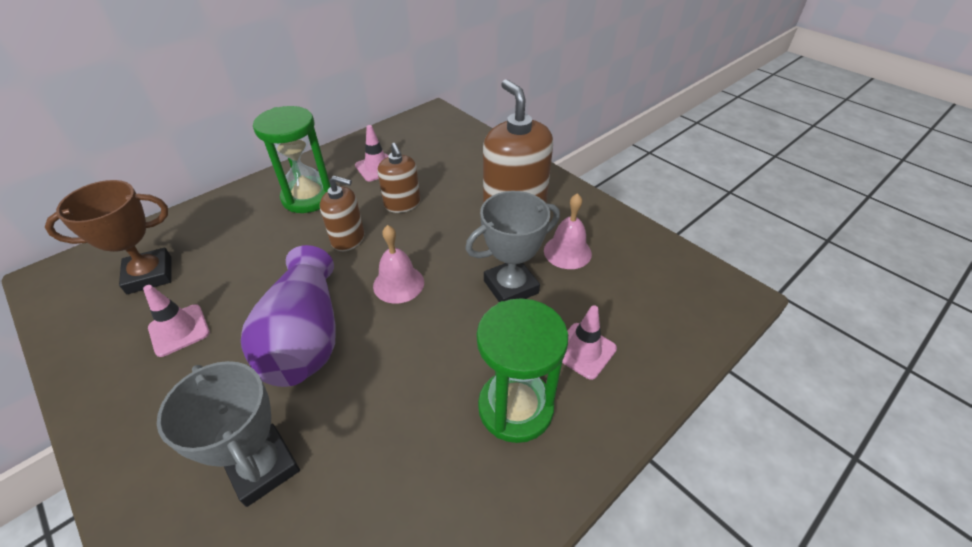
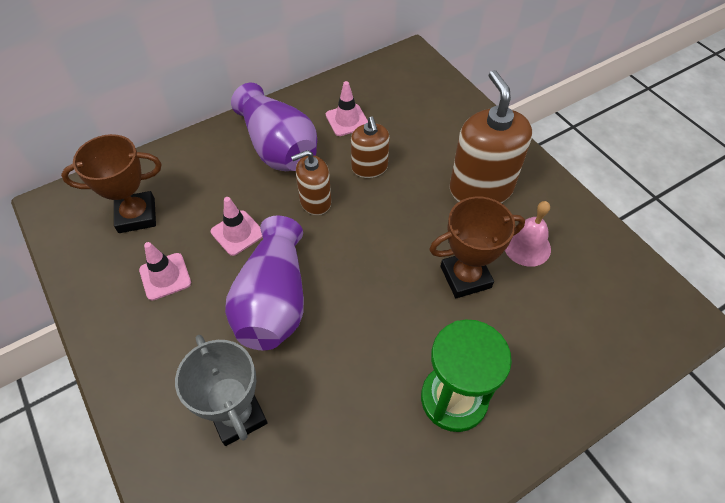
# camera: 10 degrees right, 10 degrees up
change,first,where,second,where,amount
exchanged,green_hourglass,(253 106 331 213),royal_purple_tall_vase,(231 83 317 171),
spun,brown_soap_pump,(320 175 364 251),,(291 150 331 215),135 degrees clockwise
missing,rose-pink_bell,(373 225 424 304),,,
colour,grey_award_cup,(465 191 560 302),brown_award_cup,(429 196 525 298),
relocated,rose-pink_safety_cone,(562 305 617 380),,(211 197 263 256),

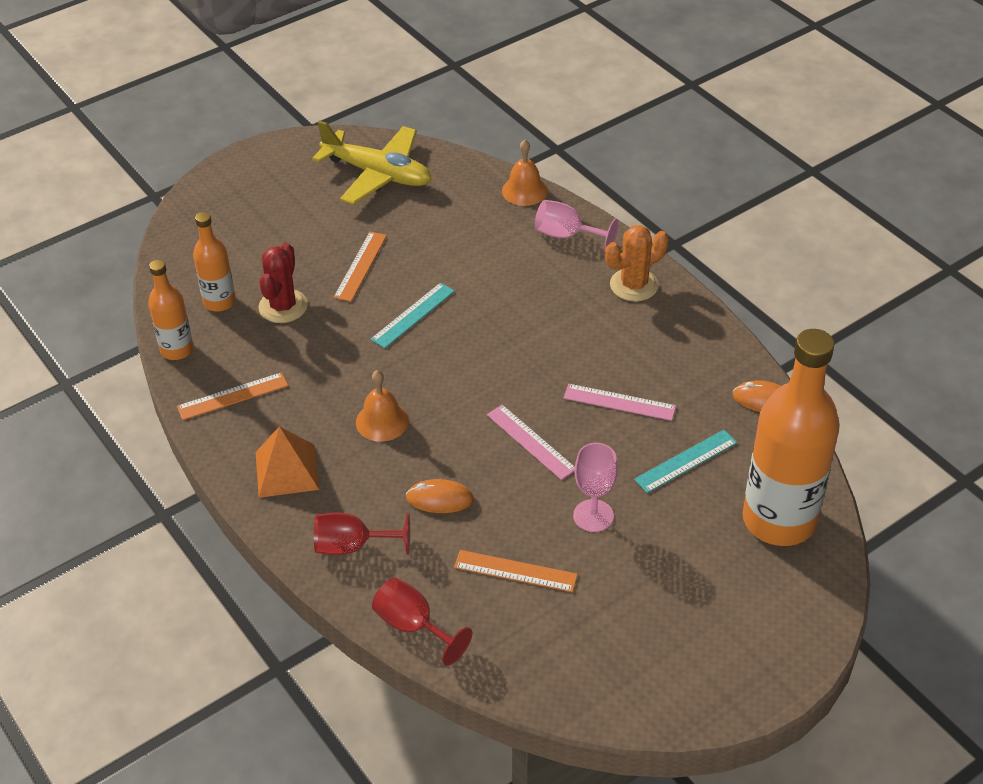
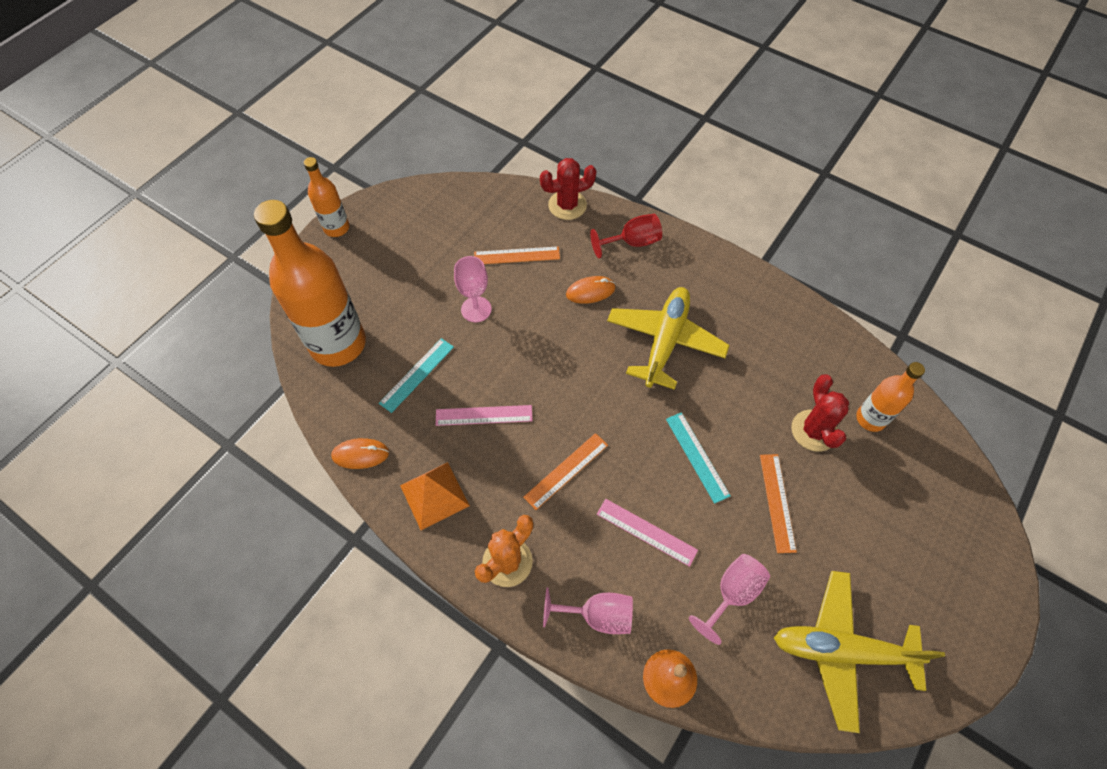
# camera: 160 degrees right, 15 degrees up
change,first,where,second,where,amount
relocated,orange_flask,(148 260 194 360),,(304 157 350 237),
relocated,orange_straightedge,(177 372 288 420),,(523 433 608 510),
relocated,orange_solid_pyramid,(255 426 319 498),,(400 462 470 530),
exchanged,orange_bell,(356 370 409 442),bright_yellow_toy_plane,(607 287 729 390),
spun,turquoise_straightedge,(370 283 455 348),,(666 412 731 504),45 degrees counterclockwise
exchanged,scarlet_wine_glass,(372 577 472 666),scarlet_cactus,(540 158 596 220),
relocated,rose-pink_straightedge,(487 405 575 480),,(597 499 698 567),
appeared,,,rose-pink_wine_glass,(689 554 770 645),

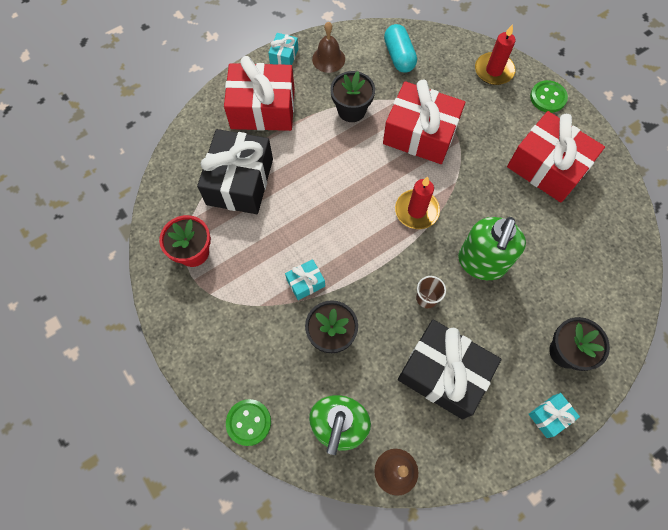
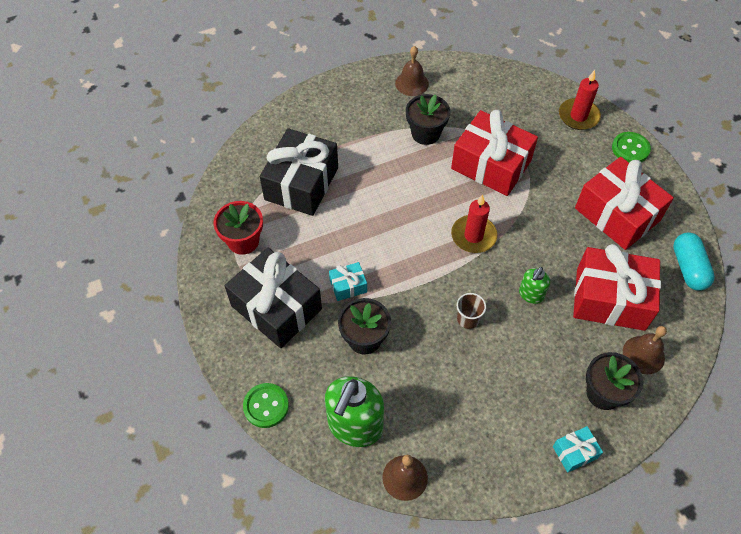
# camera: 10 degrees right, 10 degrees down
change,first,where,second,where,amount
relocated,scarlet_wrapped_gift,(224 56 295 131),,(573 244 661 331),
missing,turquoise_wrapped_gift,(268 33 298 65),,,
relocated,turquoise_capsule,(384 24 417 73),,(673 232 715 291),
relocated,black_wrapped_gift,(398 320 501 419),,(225 247 322 348),
size,green_soap_pump,(458 217 526 280),,(519 267 550 304),x0.51
appeared,,,brown_bell,(623 326 667 374),

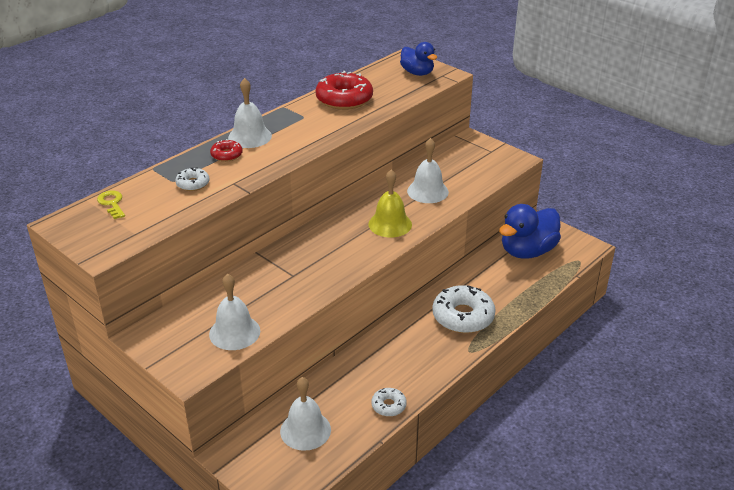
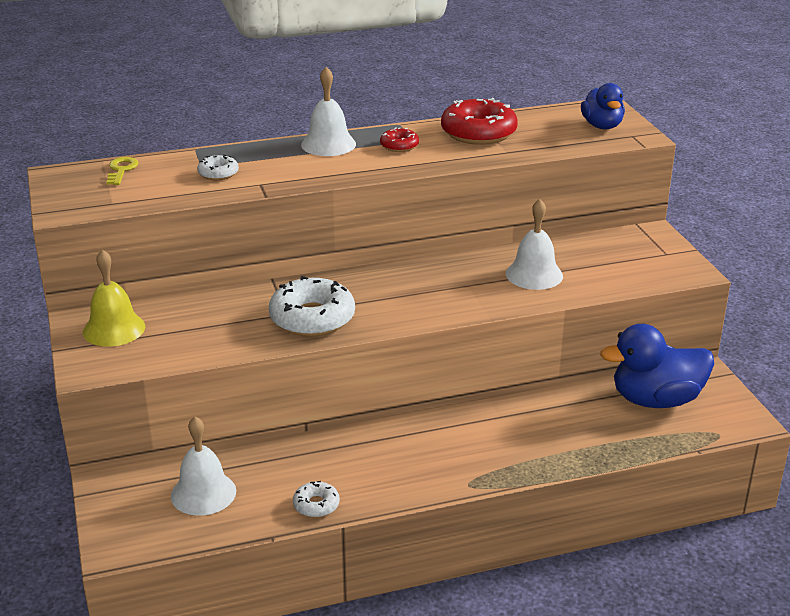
# camera: 30 degrees right, 5 degrees down
change,first,where,second,where,amount
missing,white_bell,(209 274 260 350),,,
relocated,scarlet_donut,(210 139 242 162),,(380 127 419 152),
relocated,bright_yellow_bell,(368 169 412 238),,(83 249 145 347),
relocated,white_donut,(432 285 496 333),,(269 276 355 337),

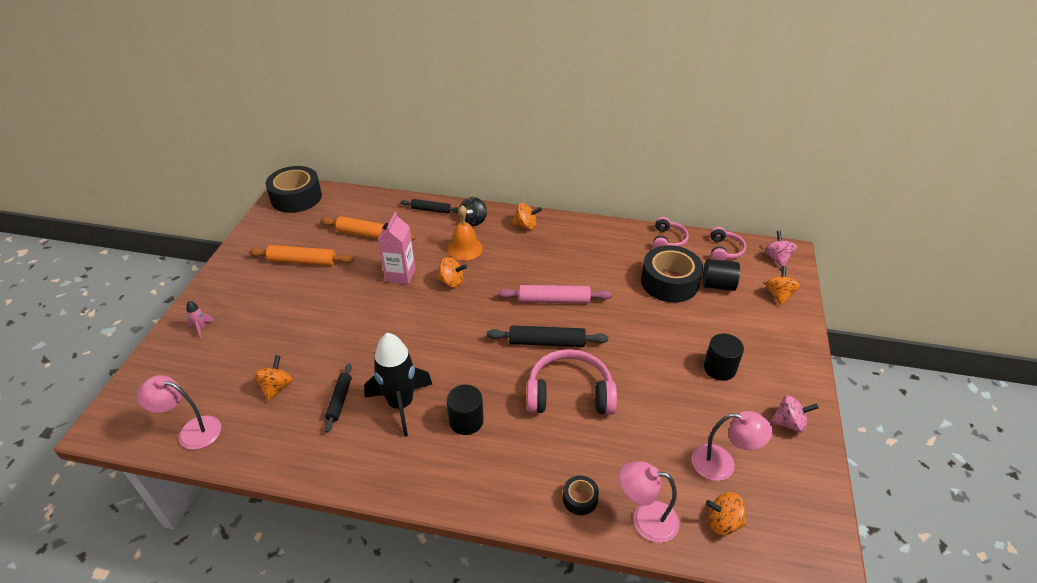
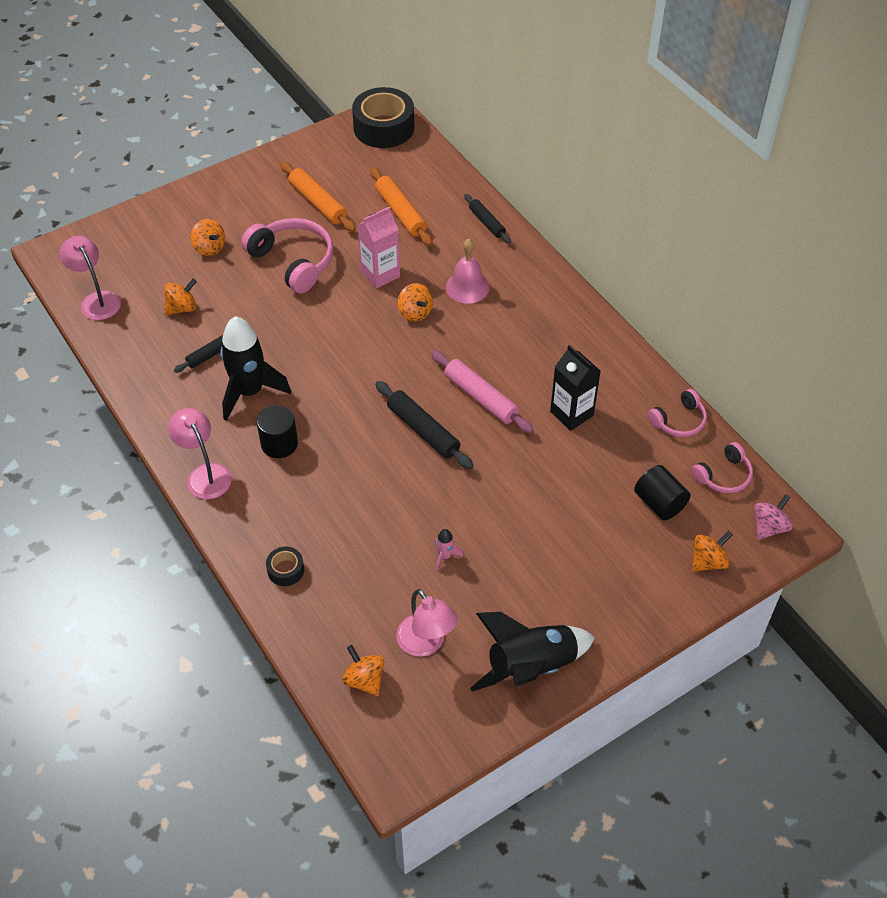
# camera: 45 degrees right, 10 degrees up
change,first,where,second,where,amount
relocated,rose-pink_toy_rocket,(186 301 214 338),,(435 529 463 570),
colour,orange_bell,(448 205 483 260),rose-pink_bell,(446 238 490 304),
missing,black_whirligig,(459 197 487 226),,,
relocated,orange_whirligig,(512 203 542 230),,(190 219 225 256),
relocated,rose-pink_headphones,(527 349 617 414),,(241 218 334 293),
relocated,rose-pink_lamp,(619 461 680 543),,(168 408 232 499),
missing,black_sticky_tape,(641 245 703 303),,,
missing,black_cylinder_shape,(704 334 744 381),,,
exchanged,rose-pink_whirligig,(771 395 819 433),black_toy_rocket,(470 612 595 692),
appeared,,,black_juice_carton,(550 345 600 431),

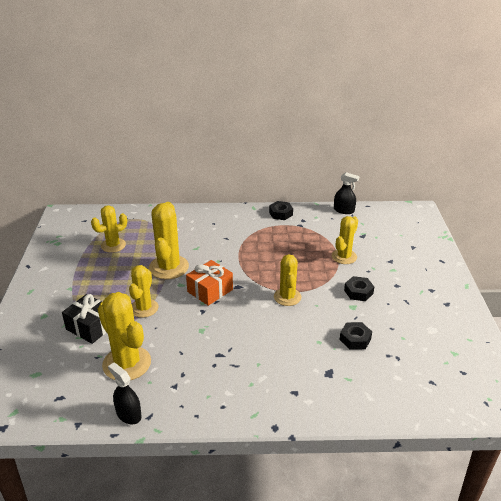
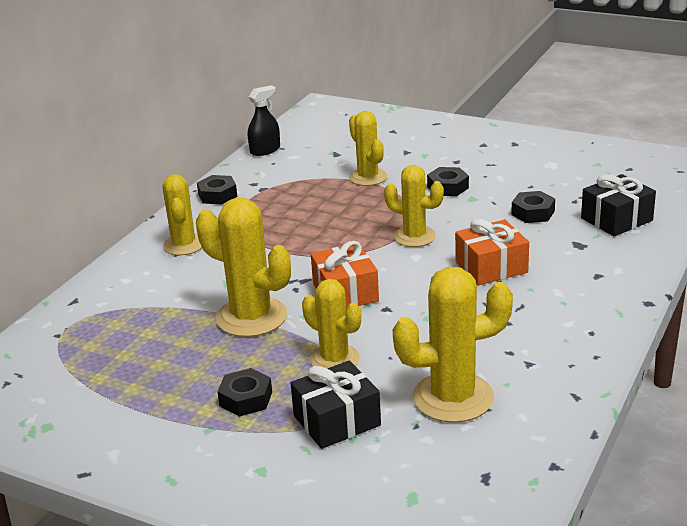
# camera: 60 degrees left, 5 degrees down
change,first,where,second,where,amount
relocated,bright_yellow_cactus,(91 205 127 253),,(162 174 202 255),
missing,black_sprayer,(108 363 142 424),,,
appeared,,,black_hex_nut,(217 368 272 416),
appeared,,,orange_wrapped_gift,(455 219 529 285),
appeared,,,black_wrapped_gift,(581 174 656 236),

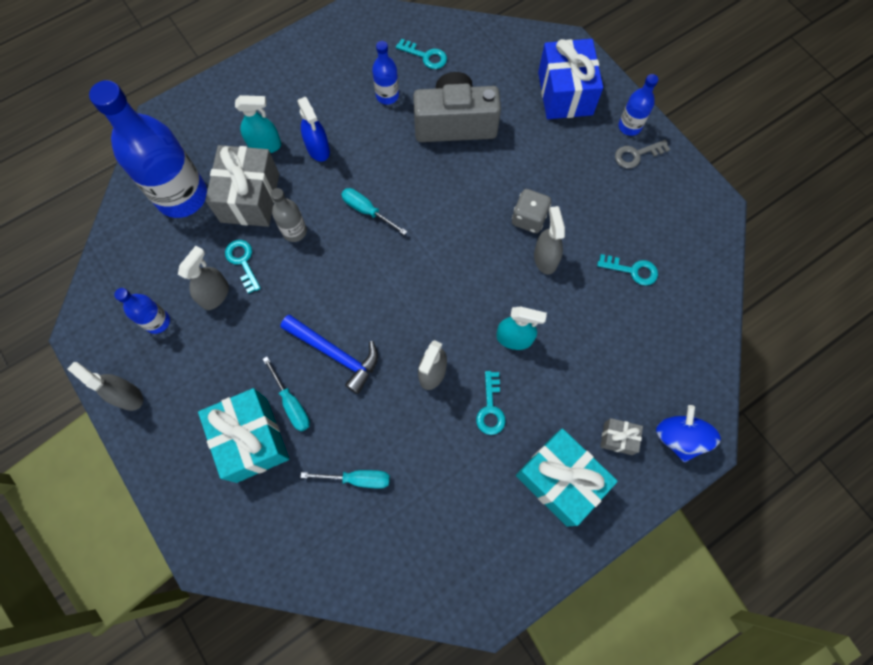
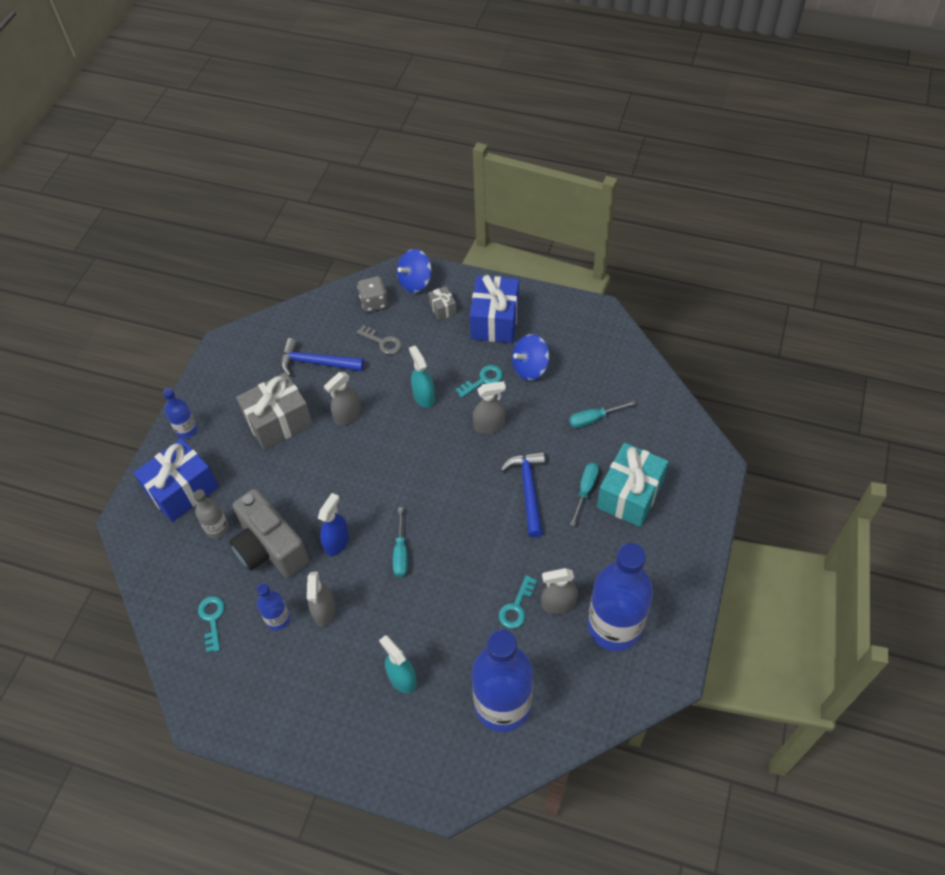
# camera: 125 degrees left, 15 degrees down
change,first,where,second,where,amount
relocated,grey_sprayer,(68 362 143 411),,(307 572 335 627),
size,royal_blue_flask,(114 288 170 334),,(588 543 653 651),x2.14
relocated,grey_wrapped_gift,(205 145 279 227),,(236 372 313 450),
relocated,grey_flask,(271 188 307 242),,(193 490 229 539),
relocated,royal_blue_sprayer,(297 97 330 162),,(318 493 349 556),
spun,turquoise_screwdriver,(300 470 390 489),,(569 401 636 428),75 degrees counterclockwise
relocated,grey_dice,(512 189 551 233),,(357 276 388 312),
colour,turquoise_wrapped_gift,(516 429 618 526),royal_blue_wrapped_gift,(470 275 519 343),
exchanged,turquoise_latchkey,(597 254 658 286),royal_blue_carpenter's_hammer,(280 338 364 376),
relocated,grey_latchkey,(615 140 670 168),,(357 325 402 355),
appeared,,,royal_blue_whirligig,(512 334 550 380),

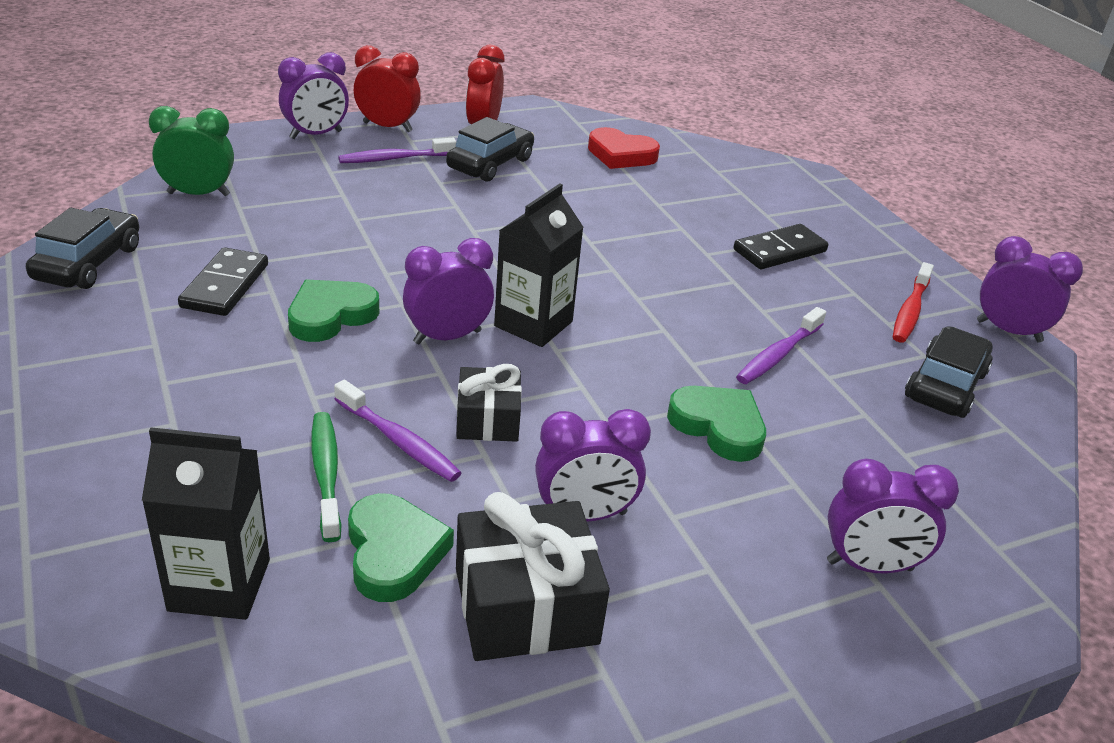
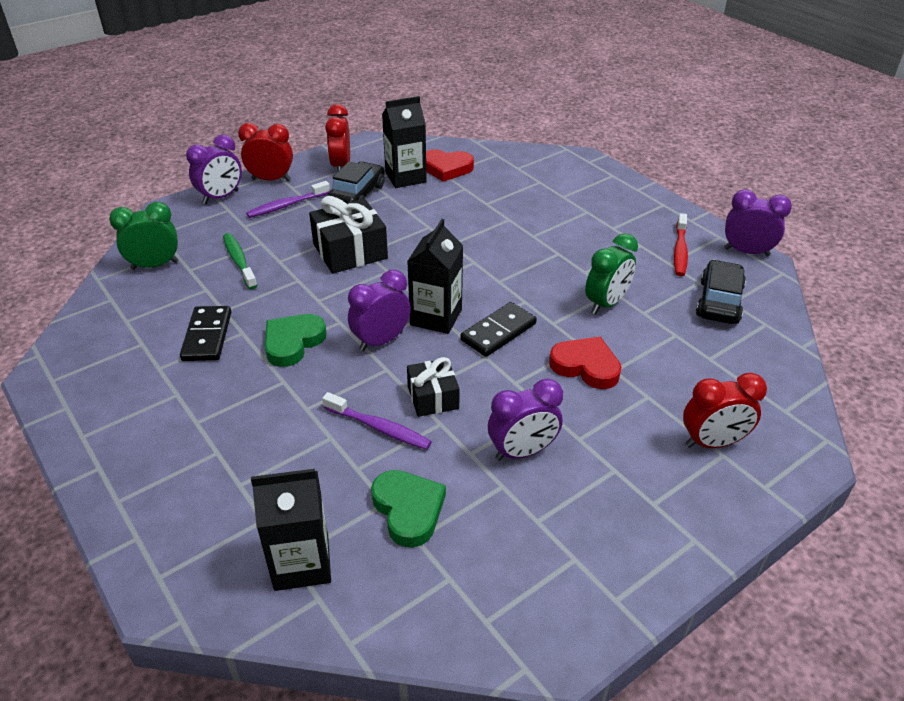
# camera: 10 degrees left, 5 degrees up
change,first,where,second,where,amount
missing,black_toy_car,(26 208 139 289),,,
relocated,green_tooth_brush,(311 412 342 542),,(223 233 257 289),
relocated,black_wrapped_gift,(456 492 610 661),,(309 196 388 274),
colour,green_love_heart,(667 386 766 462),scarlet_love_heart,(549 337 622 389),
relocated,black_domino_tile,(733 224 828 269),,(460 302 537 357),
exchanged,royal_purple_tooth_brush,(736 307 826 384),green_bedside_clock,(585 233 638 314),
colour,royal_purple_bedside_clock,(827 459 959 573),scarlet_bedside_clock,(683 373 767 448),
appeared,,,black_juice_carton,(382 96 427 188),

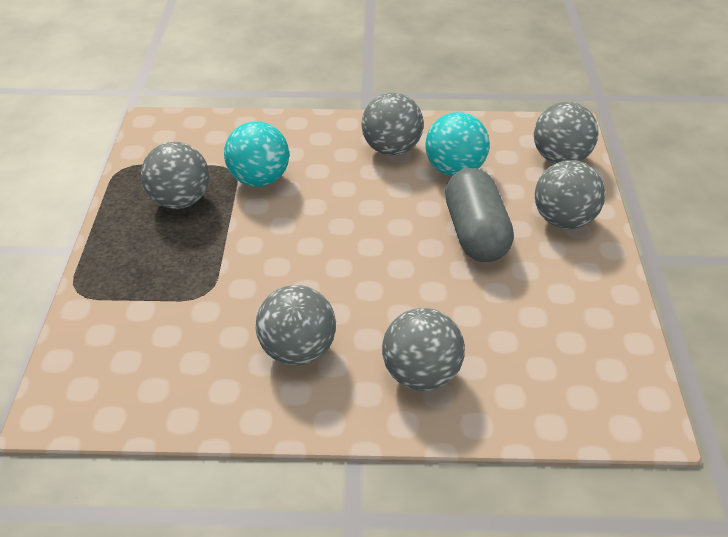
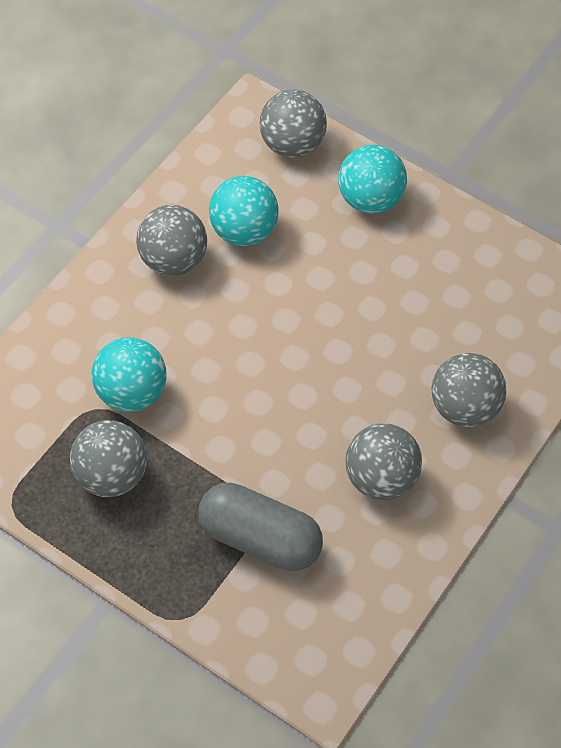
# camera: 60 degrees left, 15 degrees up
change,first,where,second,where,amount
relocated,grey_capsule,(445 168 514 262),,(199 483 323 571),
colour,grey_play_ball,(535 160 605 229),turquoise_play_ball,(338 145 407 214),

